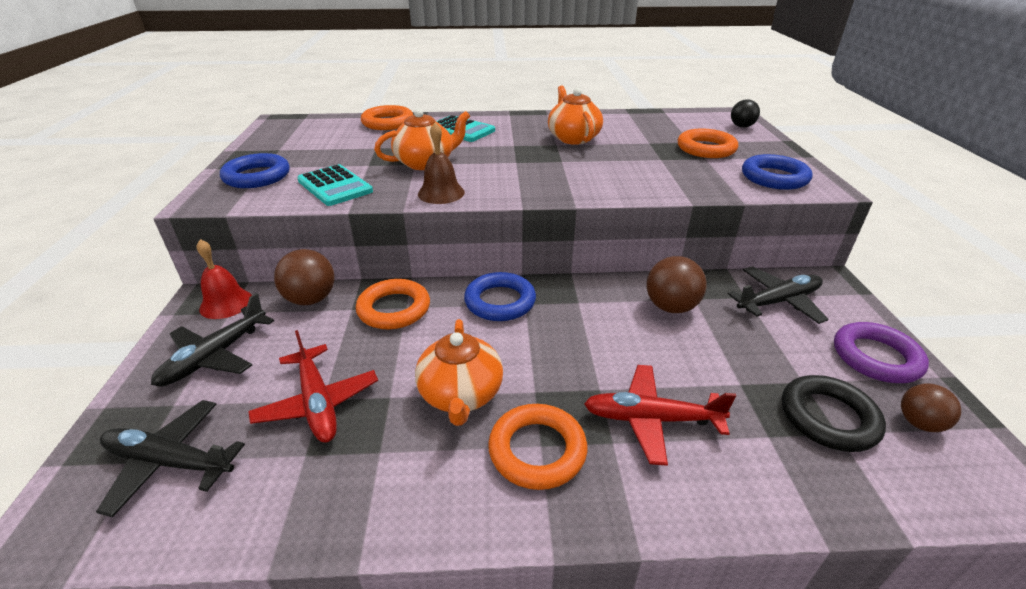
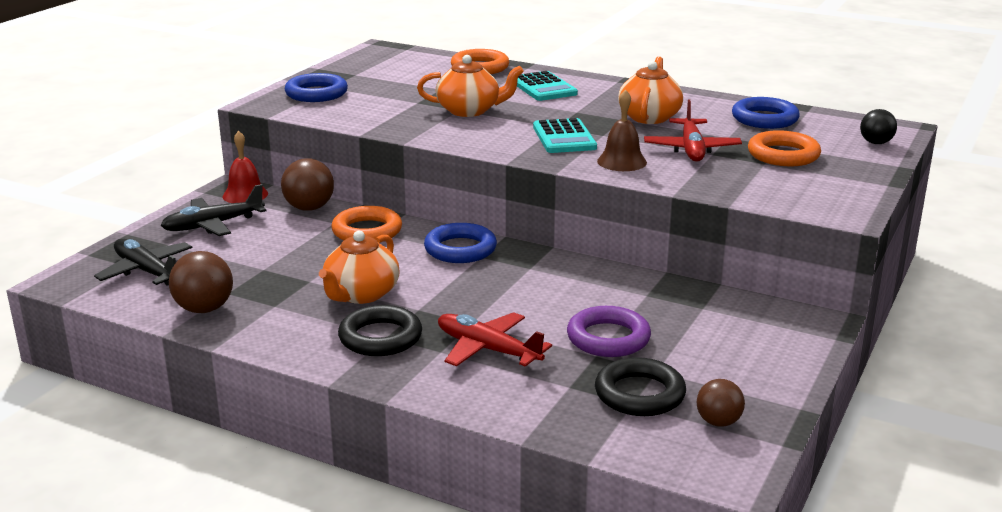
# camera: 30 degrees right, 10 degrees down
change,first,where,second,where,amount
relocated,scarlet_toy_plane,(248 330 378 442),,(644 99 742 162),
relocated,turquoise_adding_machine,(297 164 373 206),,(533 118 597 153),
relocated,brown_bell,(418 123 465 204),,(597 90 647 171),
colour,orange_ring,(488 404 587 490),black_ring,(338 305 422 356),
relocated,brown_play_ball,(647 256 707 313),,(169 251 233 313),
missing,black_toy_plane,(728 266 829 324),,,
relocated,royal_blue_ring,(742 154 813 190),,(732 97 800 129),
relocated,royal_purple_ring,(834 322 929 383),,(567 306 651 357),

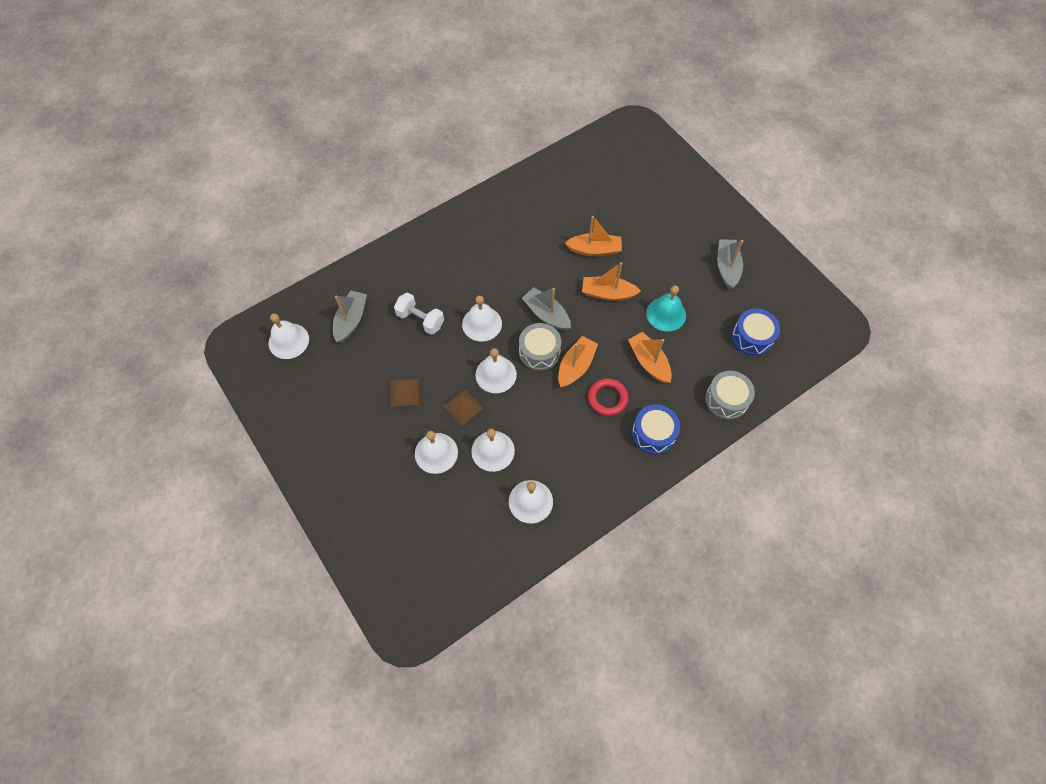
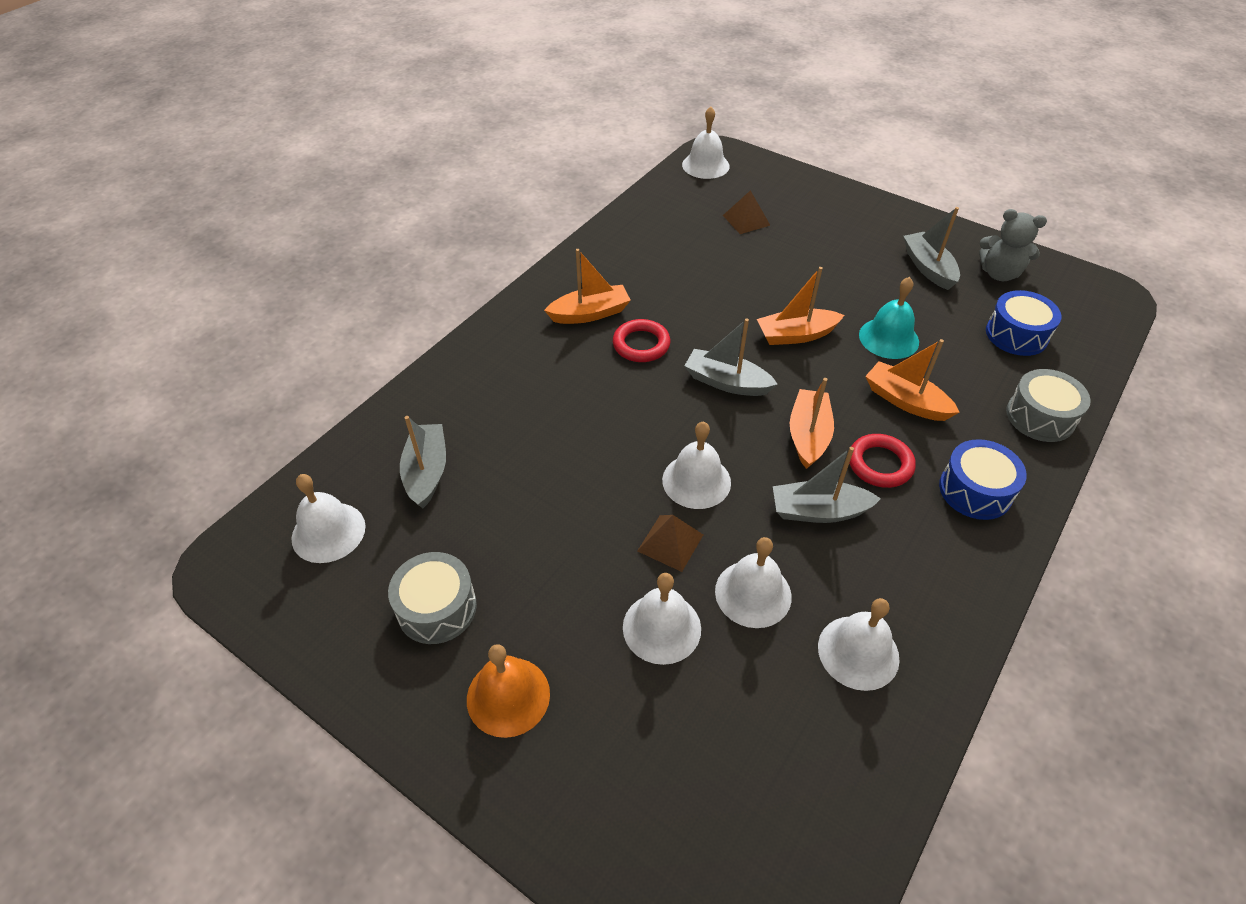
# camera: 20 degrees left, 15 degrees down
change,first,where,second,where,amount
relocated,brown_solid_pyramid,(390 379 419 407),,(723 190 770 234),
missing,white_dumbbell,(394 292 444 335),,,
relocated,white_bell,(462 295 502 341),,(682 106 730 179),
relocated,grey_snare_drum,(519 323 561 371),,(388 552 477 644),
relocated,orange_toy_boat,(565 216 622 256),,(544 249 631 324),
appeared,,,orange_bell,(467 644 550 738),
appeared,,,scarlet_ring,(613 319 671 362),
appeared,,,grey_toy_boat,(773 447 881 523),
appeared,,,grey_teddy,(979 209 1047 281),

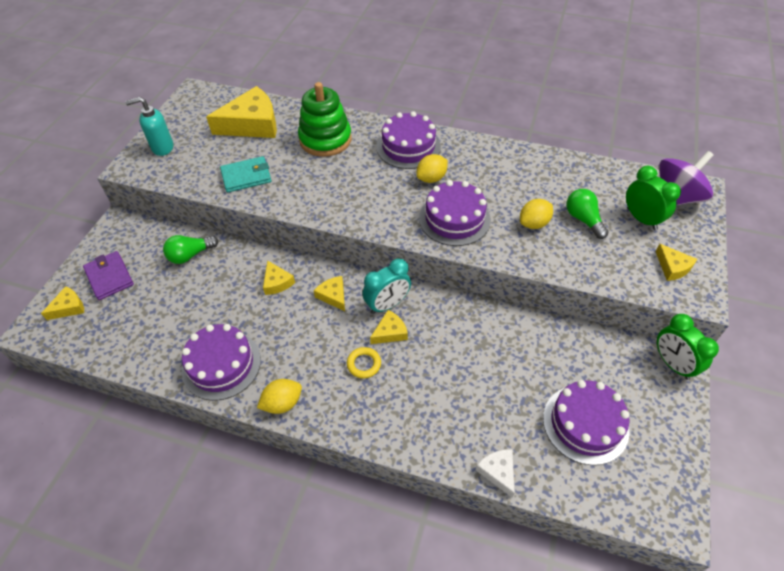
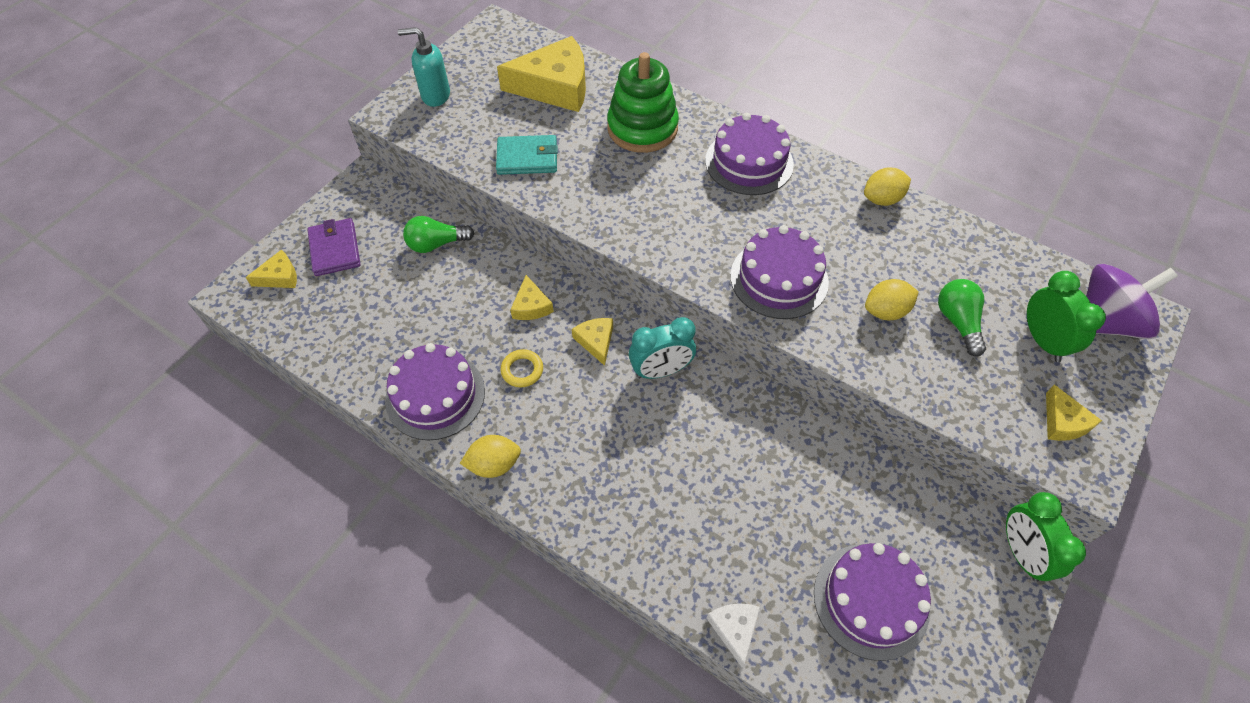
# camera: 15 degrees right, 5 degrees up
change,first,where,second,where,amount
relocated,bright_yellow_ring,(347 347 381 379),,(501 349 543 387),
missing,bright_yellow_cheese_wedge,(370 310 408 344),,,
relocated,bright_yellow_citrus_fruit,(416 154 448 183),,(864 167 911 206),

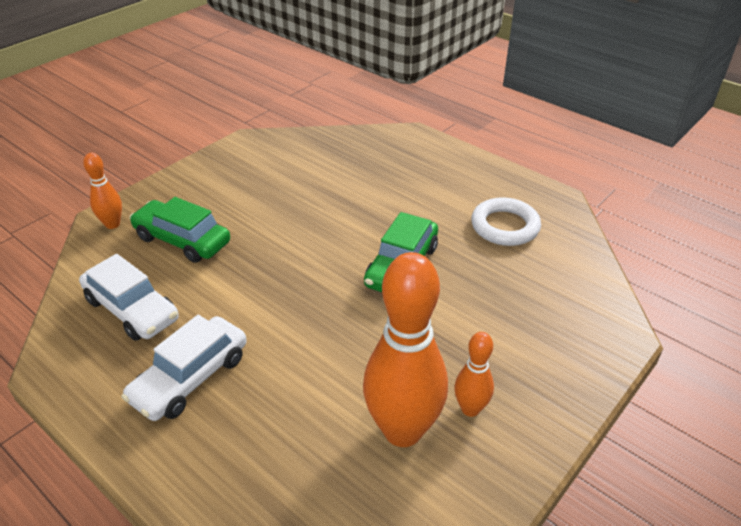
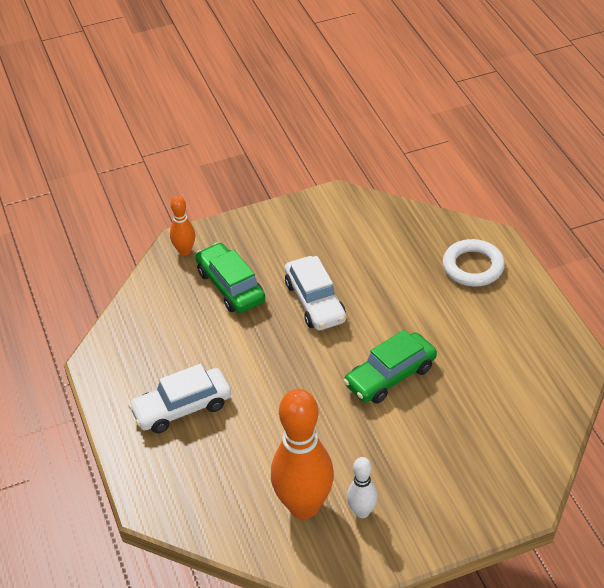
# camera: 30 degrees right, 5 degrees up
change,first,where,second,where,amount
relocated,white_toy_car,(79 254 179 341),,(285 256 346 330),
colour,orange_skittle,(454 332 494 417),white_skittle,(347 457 378 518),
relocated,white_ring,(471 197 541 246),,(443 239 505 287),

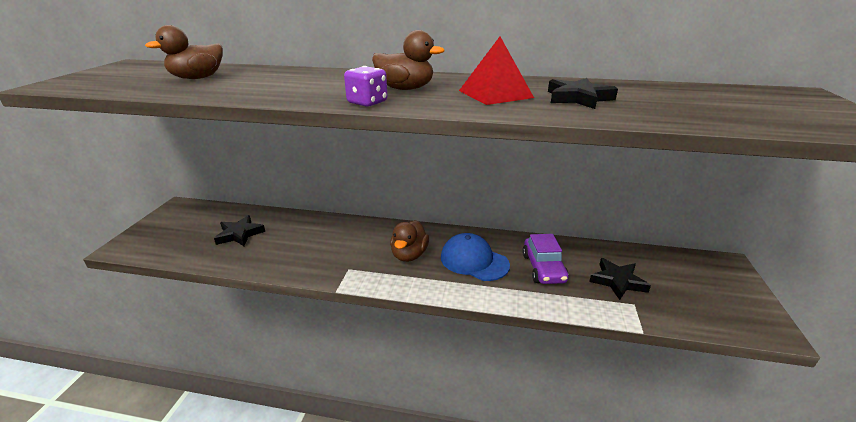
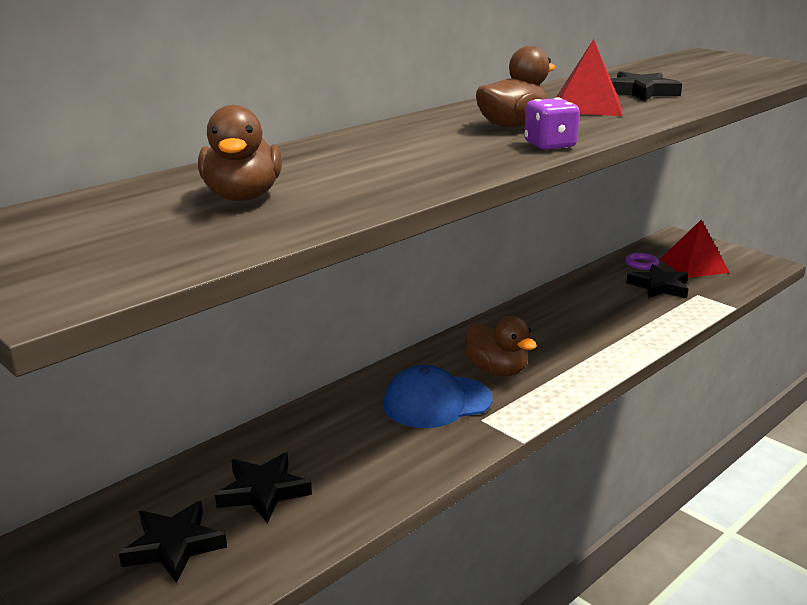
# camera: 55 degrees left, 5 degrees down
change,first,where,second,where,amount
relocated,royal_blue_baseball_cap,(441 233 510 281),,(383 365 492 428),
missing,royal_purple_toy_car,(522 234 569 284),,,
appeared,,,black_five-pointed_star,(119 501 227 583),
appeared,,,royal_purple_ring,(625 253 659 270),
appeared,,,scarlet_solid_pyramid,(660 220 730 278),

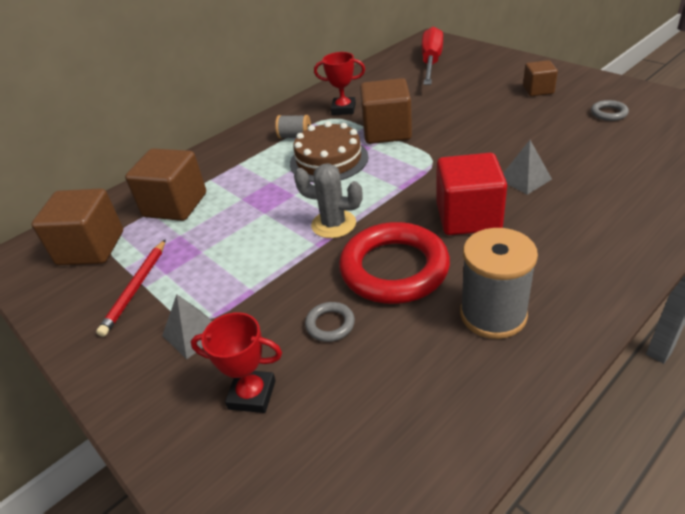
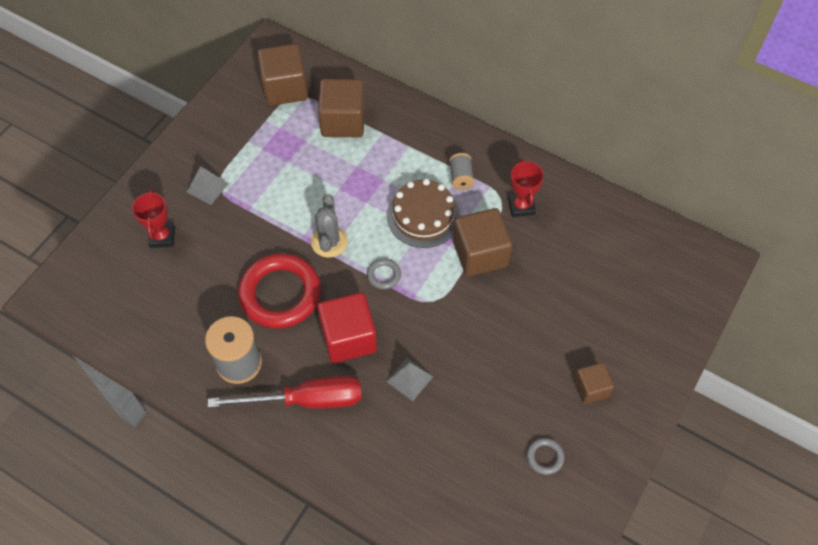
# camera: 70 degrees right, 20 degrees up
change,first,where,second,where,amount
missing,scarlet_pencil,(96 239 166 337),,,
relocated,grey_ring,(305 302 355 342),,(367 258 401 289),
relocated,scarlet_screwdriver,(422 27 443 85),,(208 376 362 409),

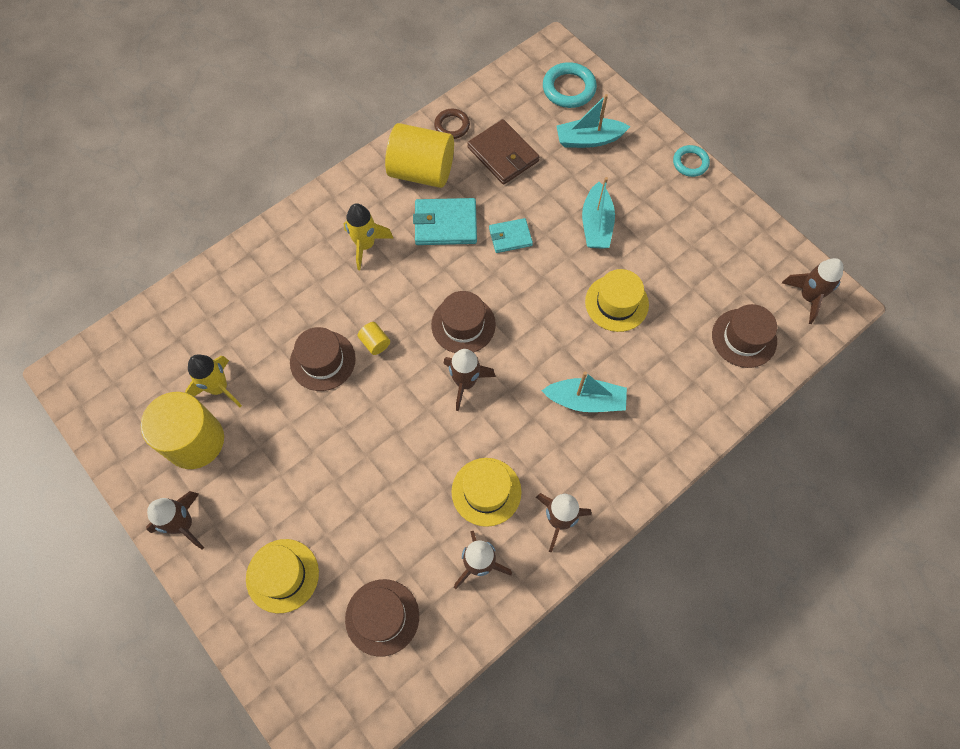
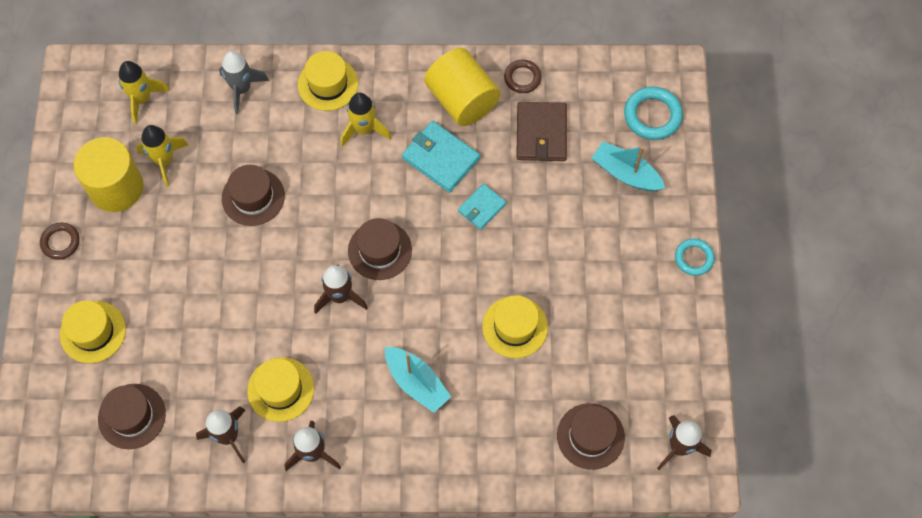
# camera: 40 degrees right, 0 degrees up
change,first,where,second,where,amount
exchanged,brown_toy_rocket,(146 491 204 550),brown_ring,(40 223 80 260),
missing,bright_yellow_cylinder_shape,(357 322 390 355),,,
spun,turquoise_card_wallet,(489 218 533 253),,(458 183 506 230),75 degrees counterclockwise
missing,turquoise_toy_boat,(582 177 615 249),,,
appeared,,,bright_yellow_toy_rocket,(119 61 170 124),
appeared,,,grey_toy_rocket,(219 51 269 114),
appeared,,,bright_yellow_tall_hat,(298 51 358 111),

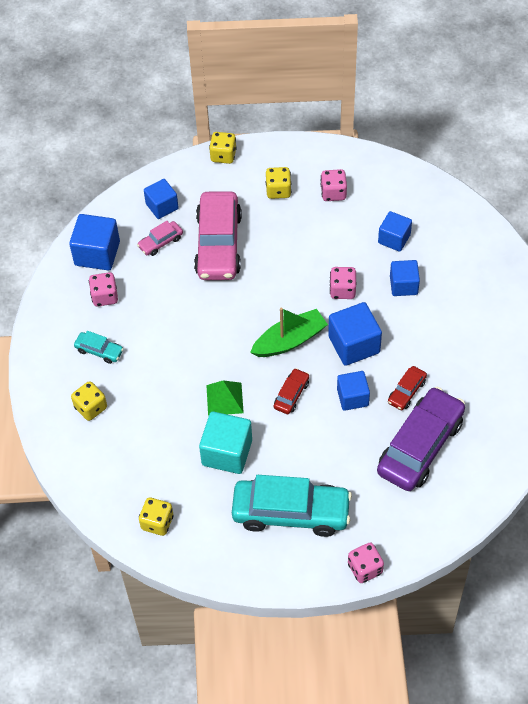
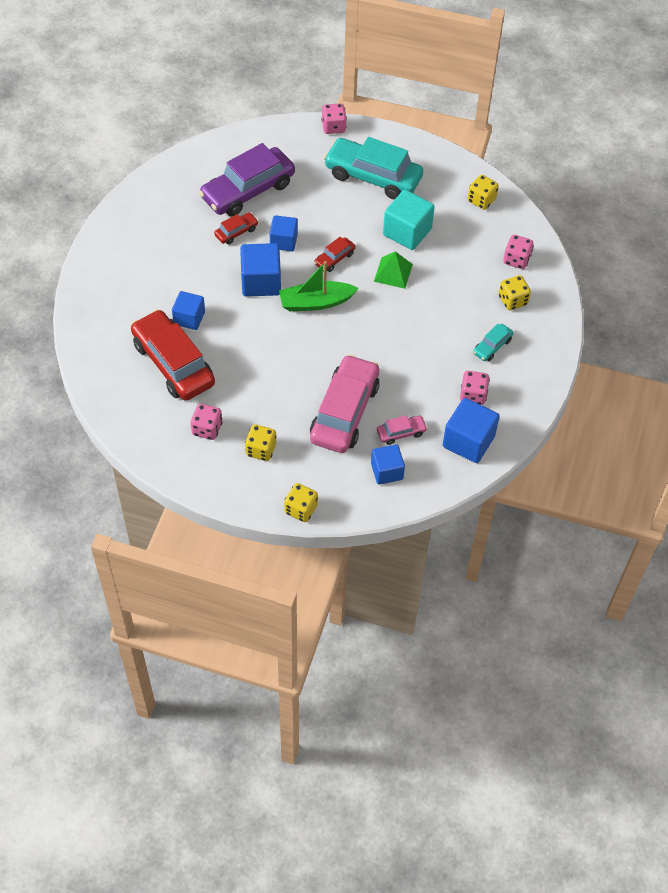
# camera: 165 degrees left, 0 degrees up
change,first,where,second,where,amount
spun,turquoise_toy_car,(74 331 124 364),,(473 324 513 361),90 degrees counterclockwise
relocated,rose-pink_dice,(330 267 357 299),,(503 235 534 269),
exchanged,royal_blue_block,(378 211 412 252),scarlet_toy_car,(131 309 215 400),

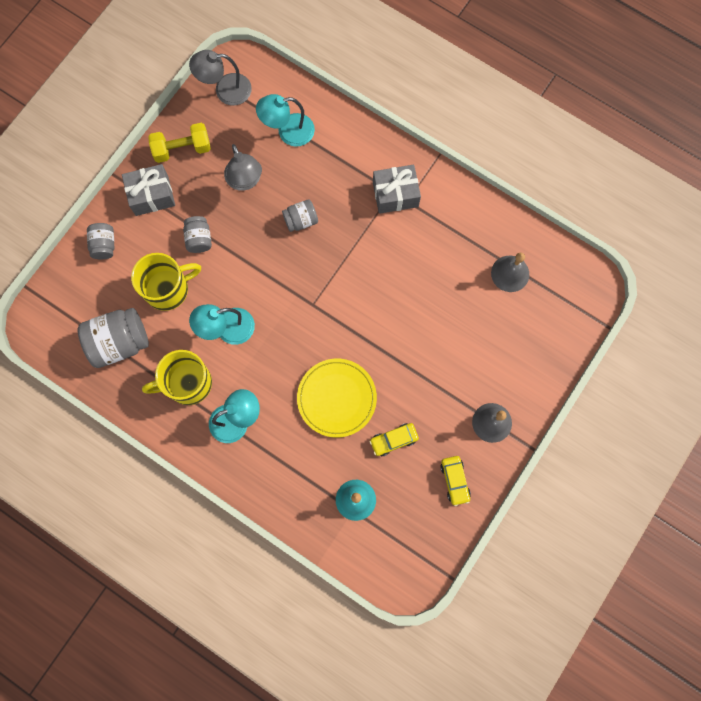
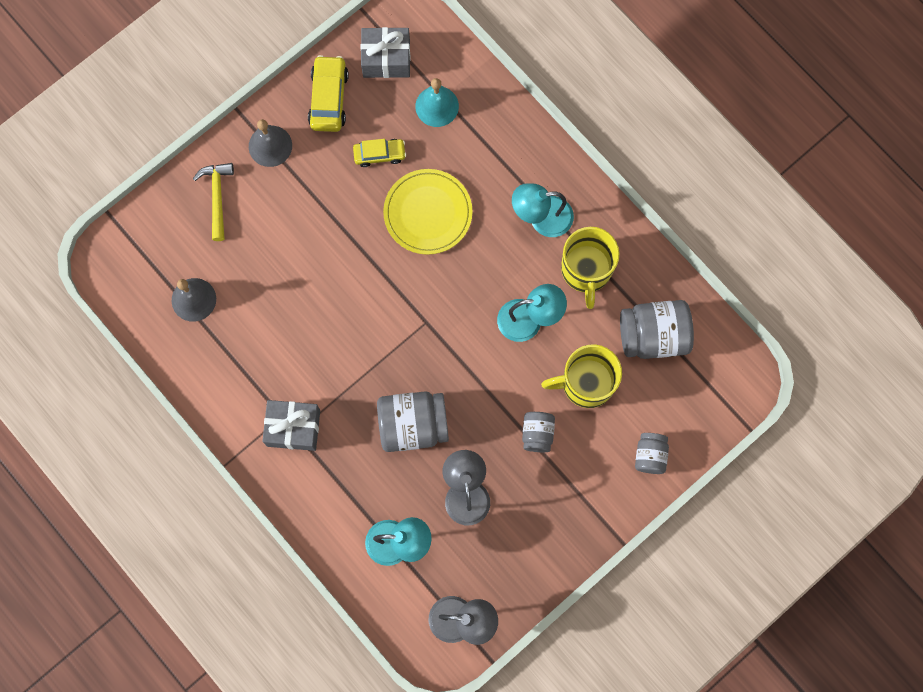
# camera: 165 degrees left, 0 degrees up
change,first,where,second,where,amount
relocated,grey_wrapped_gift,(122 164 175 216),,(361 27 411 78),
spun,bright_yellow_coffee_mug,(142 350 212 405),,(561 227 620 309),90 degrees clockwise
missing,bright_yellow_dumbbell,(148 123 211 163),,,
size,grey_jar,(282 199 318 232),,(377 391 449 452),x1.80
size,bright_yellow_toy_car,(440 456 471 506),,(308 55 349 132),x1.51
appeared,,,bright_yellow_carpenter's_hammer,(193 163 234 241),

